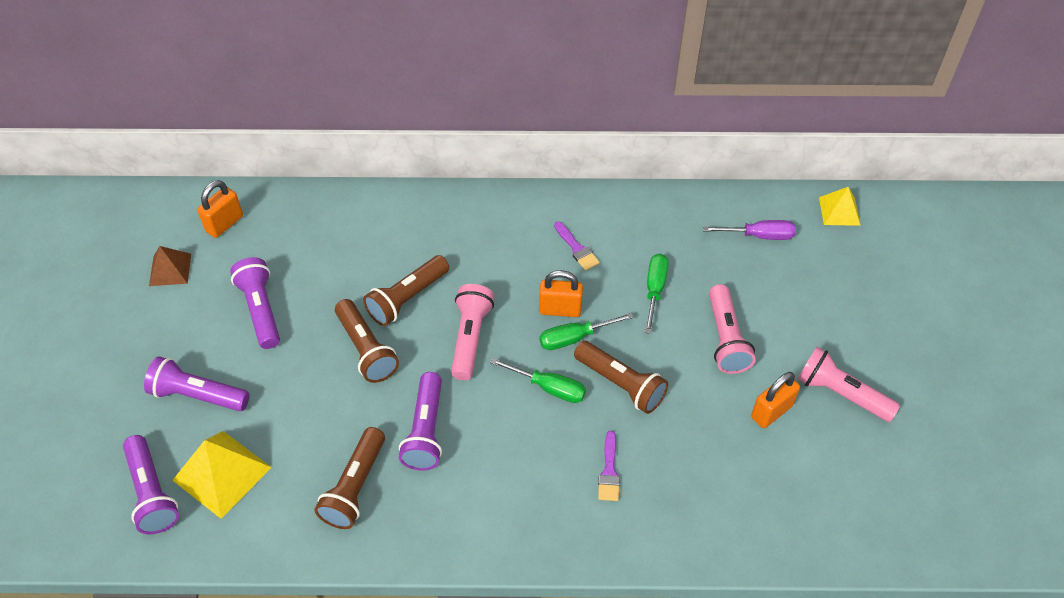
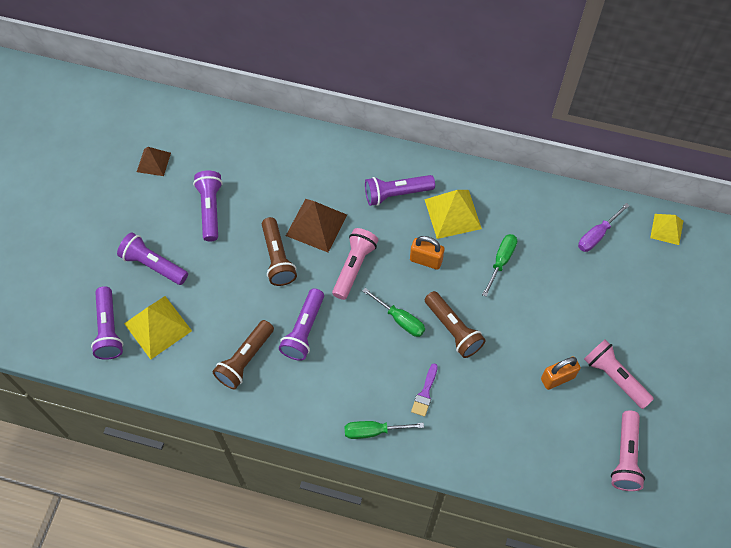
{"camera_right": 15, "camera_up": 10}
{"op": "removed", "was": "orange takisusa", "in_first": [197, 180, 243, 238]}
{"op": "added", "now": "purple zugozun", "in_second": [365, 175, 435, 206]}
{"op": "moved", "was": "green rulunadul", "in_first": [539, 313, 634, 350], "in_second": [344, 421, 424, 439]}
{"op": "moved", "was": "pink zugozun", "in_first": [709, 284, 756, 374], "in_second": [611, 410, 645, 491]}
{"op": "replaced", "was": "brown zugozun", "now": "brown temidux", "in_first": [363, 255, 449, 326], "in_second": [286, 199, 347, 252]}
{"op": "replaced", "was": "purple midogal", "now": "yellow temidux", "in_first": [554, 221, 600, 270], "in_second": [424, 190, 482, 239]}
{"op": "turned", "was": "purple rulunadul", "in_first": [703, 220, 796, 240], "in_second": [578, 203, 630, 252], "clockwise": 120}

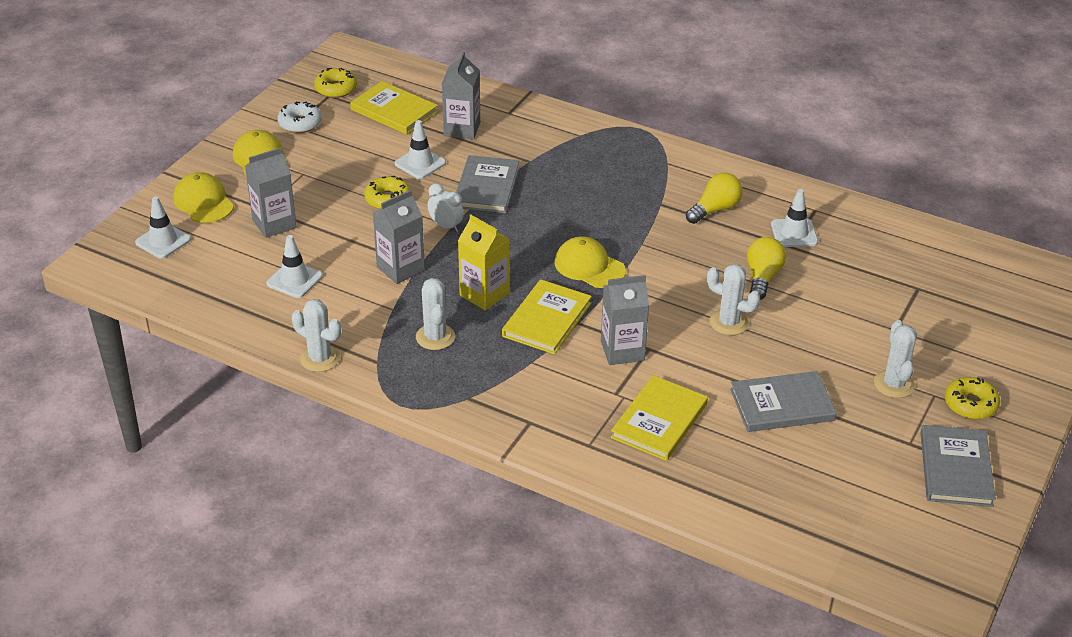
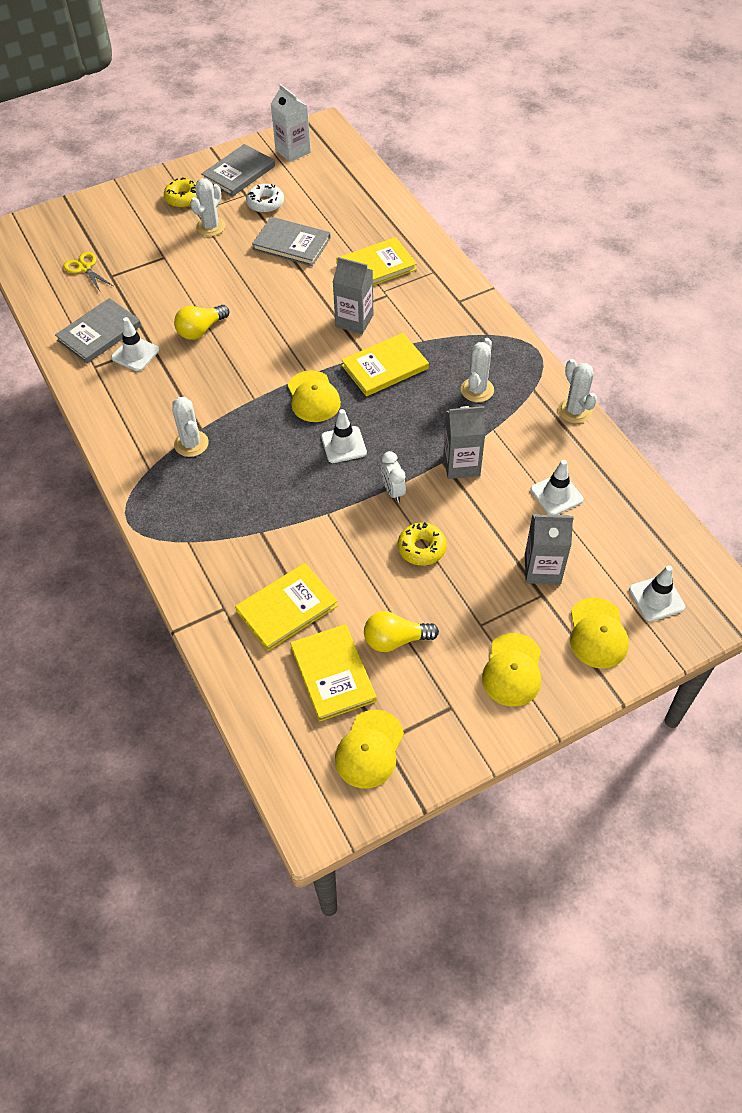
{"camera_right": -145, "camera_up": 15}
{"op": "removed", "was": "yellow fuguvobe", "in_first": [458, 214, 509, 311]}
{"op": "added", "now": "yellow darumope", "in_second": [63, 252, 113, 291]}
{"op": "added", "now": "white fuguvobe", "in_second": [271, 84, 311, 162]}
{"op": "moved", "was": "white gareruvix", "in_first": [278, 101, 322, 133], "in_second": [246, 184, 284, 213]}
{"op": "moved", "was": "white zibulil", "in_first": [394, 120, 446, 179], "in_second": [321, 409, 367, 463]}
{"op": "moved", "was": "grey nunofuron", "in_first": [456, 155, 519, 213], "in_second": [55, 298, 141, 363]}
{"op": "moved", "was": "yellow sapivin", "in_first": [686, 173, 743, 224], "in_second": [364, 611, 439, 652]}
{"op": "moved", "was": "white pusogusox", "in_first": [707, 264, 760, 335], "in_second": [172, 397, 209, 457]}
{"op": "replaced", "was": "yellow gareruvix", "now": "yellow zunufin", "in_first": [314, 68, 357, 98], "in_second": [335, 710, 404, 788]}
{"op": "replaced", "was": "grey fuguvobe", "now": "yellow nunofuron", "in_first": [442, 52, 480, 139], "in_second": [235, 563, 338, 651]}

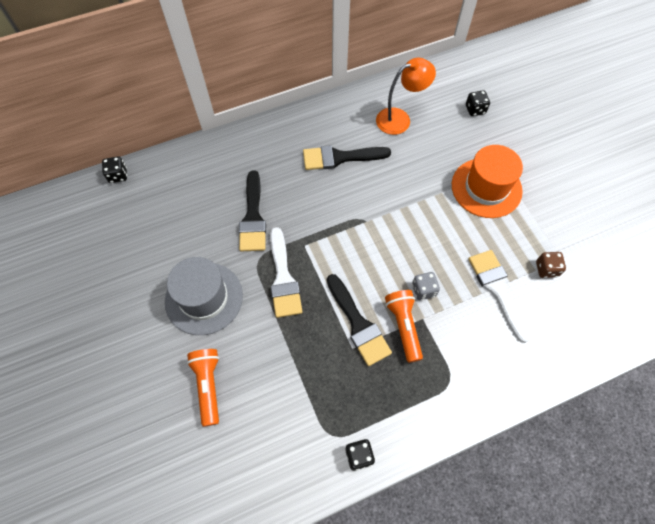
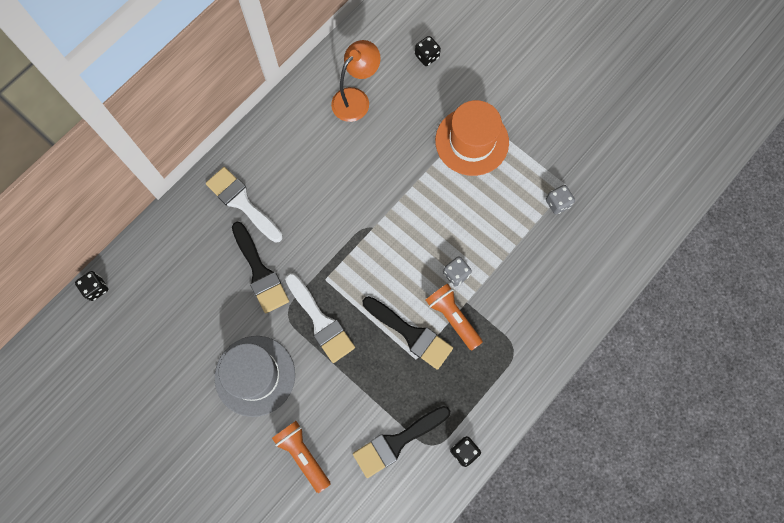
{"camera_right": -25, "camera_up": 10}
{"op": "moved", "was": "black midogal", "in_first": [303, 145, 391, 170], "in_second": [353, 406, 450, 478]}
{"op": "moved", "was": "white midogal", "in_first": [469, 250, 531, 343], "in_second": [206, 167, 283, 243]}
{"op": "recoloured", "was": "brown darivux", "now": "grey darivux", "in_first": [536, 252, 566, 278], "in_second": [546, 185, 575, 214]}

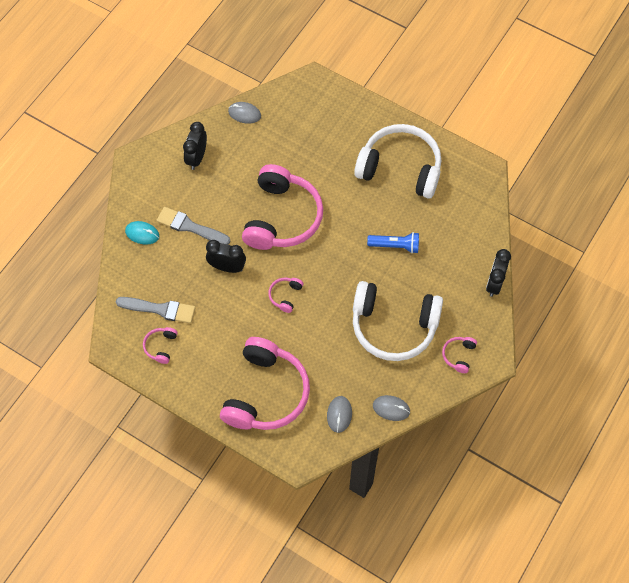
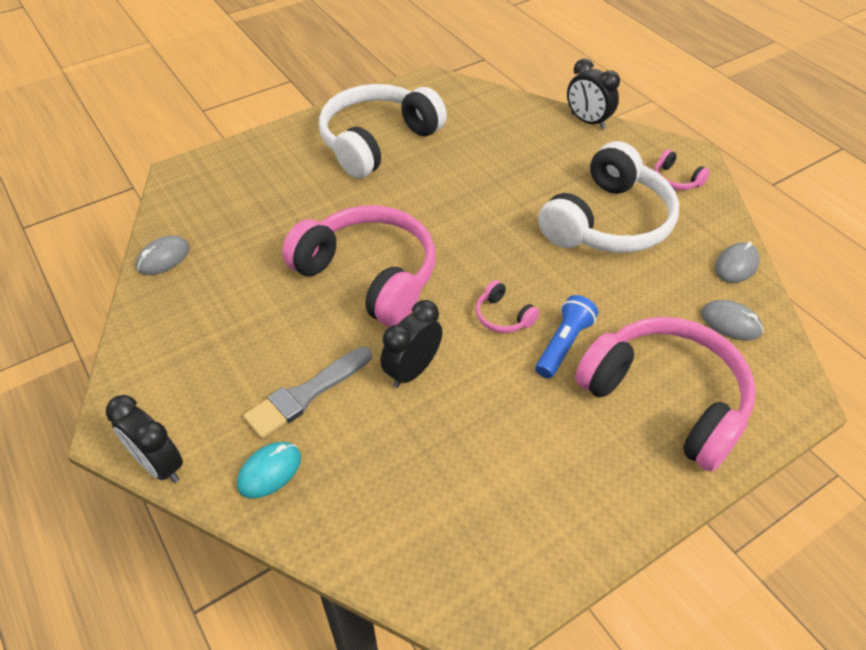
{"camera_right": -65, "camera_up": -15}
{"op": "removed", "was": "grey midogal", "in_first": [116, 297, 195, 323]}
{"op": "removed", "was": "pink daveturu", "in_first": [143, 327, 178, 364]}
{"op": "moved", "was": "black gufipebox", "in_first": [183, 122, 207, 170], "in_second": [106, 395, 183, 483]}
{"op": "moved", "was": "blue zugozun", "in_first": [367, 232, 419, 254], "in_second": [535, 295, 598, 379]}

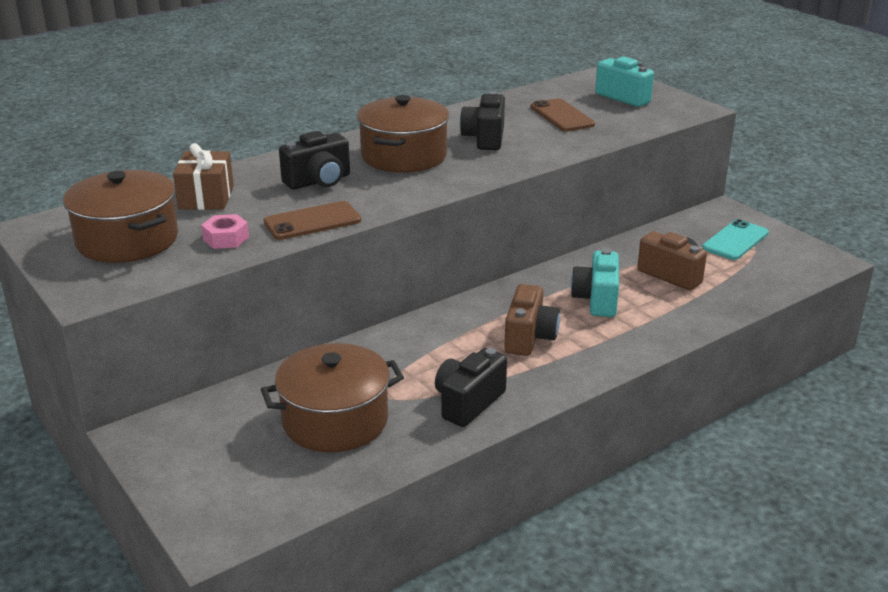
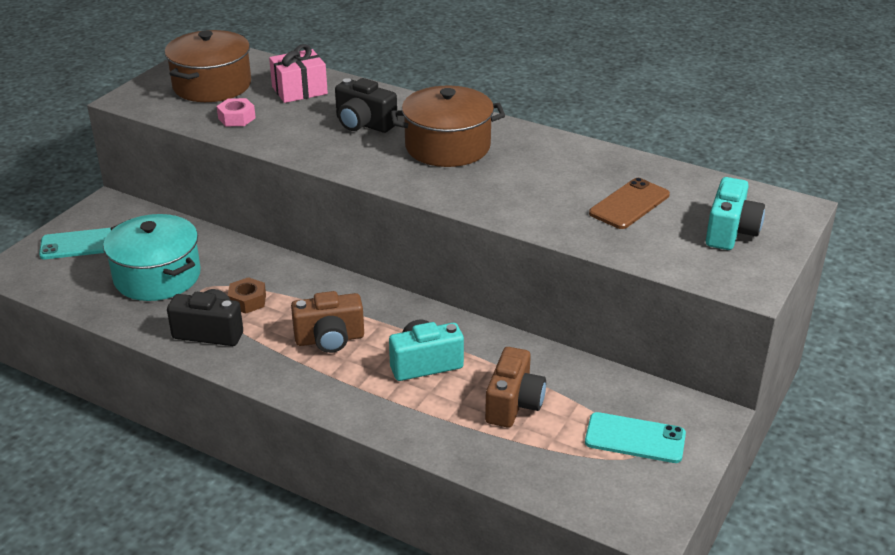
{"camera_right": 65, "camera_up": 5}
{"op": "removed", "was": "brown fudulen", "in_first": [264, 201, 361, 240]}
{"op": "removed", "was": "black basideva", "in_first": [460, 91, 505, 150]}
{"op": "added", "now": "turquoise fudulen", "in_second": [39, 228, 111, 259]}
{"op": "added", "now": "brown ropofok", "in_second": [228, 277, 266, 314]}
{"op": "recoloured", "was": "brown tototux", "now": "pink tototux", "in_first": [173, 143, 234, 210], "in_second": [269, 44, 328, 103]}
{"op": "recoloured", "was": "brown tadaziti", "now": "turquoise tadaziti", "in_first": [261, 343, 404, 452], "in_second": [103, 214, 201, 301]}

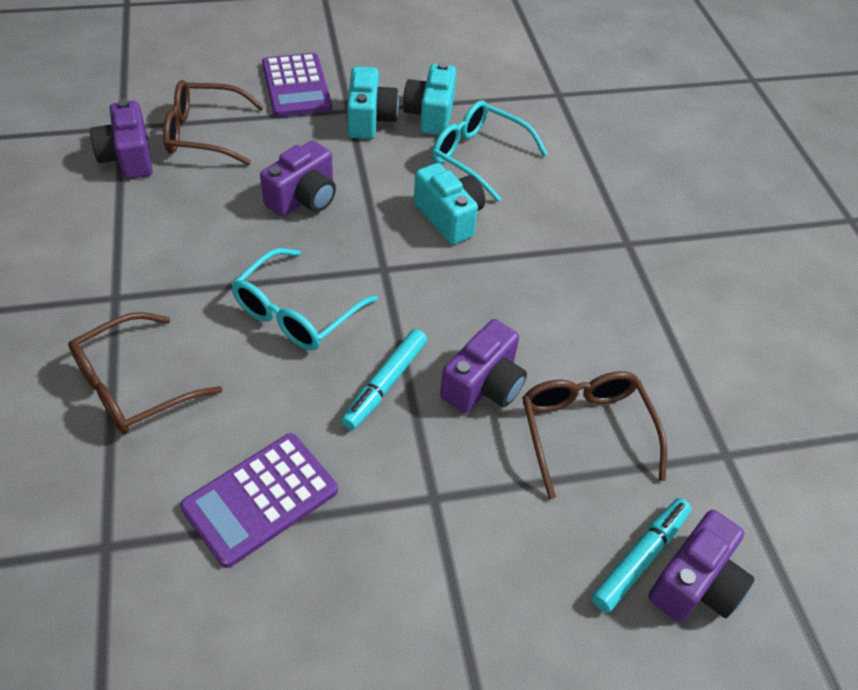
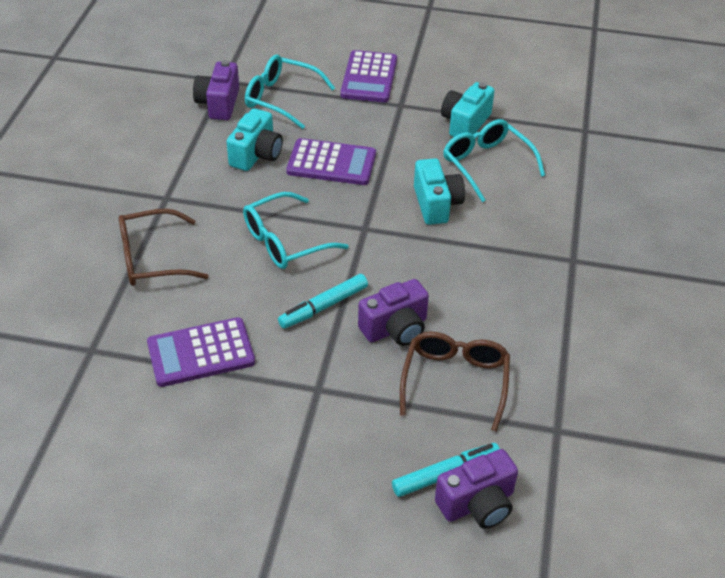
{"camera_right": 25, "camera_up": -5}
{"op": "moved", "was": "turquoise basideva", "in_first": [347, 66, 399, 139], "in_second": [226, 108, 283, 171]}
{"op": "replaced", "was": "purple basideva", "now": "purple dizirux", "in_first": [260, 141, 336, 217], "in_second": [286, 138, 376, 185]}
{"op": "recoloured", "was": "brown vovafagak", "now": "turquoise vovafagak", "in_first": [163, 80, 264, 165], "in_second": [245, 55, 335, 129]}

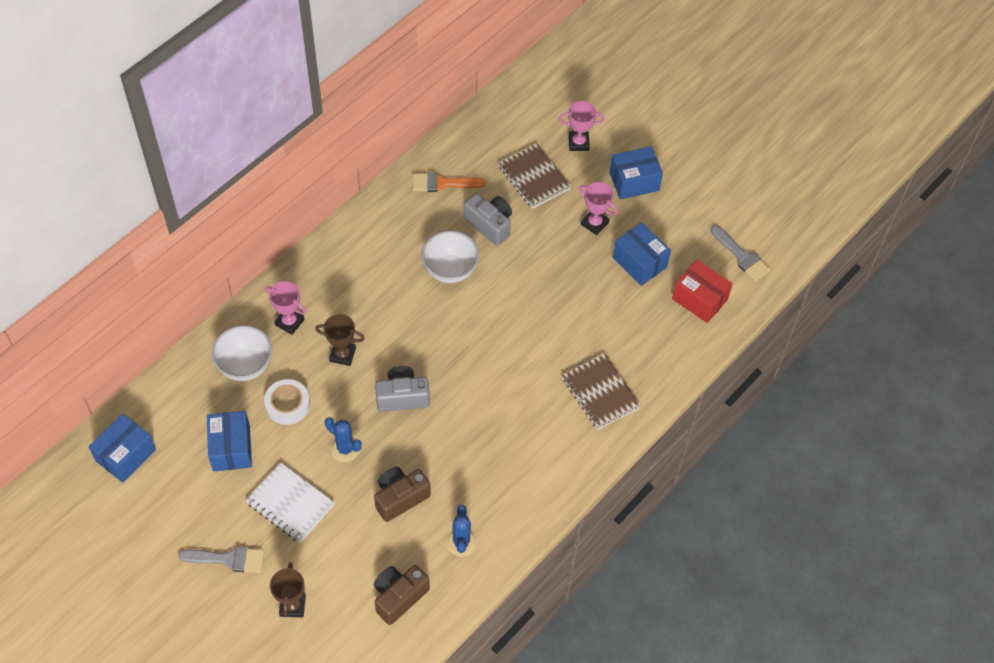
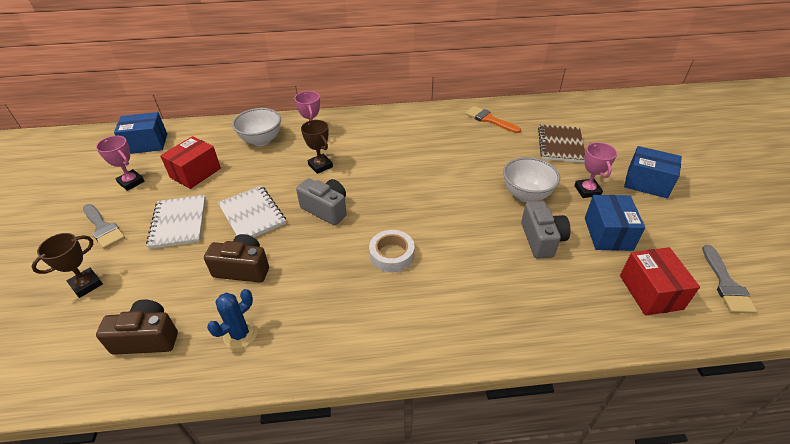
{"camera_right": 45, "camera_up": -15}
{"op": "removed", "was": "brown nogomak", "in_first": [562, 354, 641, 430]}
{"op": "moved", "was": "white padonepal", "in_first": [264, 379, 310, 425], "in_second": [369, 230, 414, 272]}
{"op": "moved", "was": "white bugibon", "in_first": [421, 231, 479, 283], "in_second": [503, 157, 560, 202]}
{"op": "moved", "was": "grey basideva", "in_first": [464, 194, 512, 246], "in_second": [521, 201, 571, 259]}
{"op": "moved", "was": "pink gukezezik", "in_first": [559, 101, 605, 151], "in_second": [96, 136, 145, 191]}
{"op": "replaced", "was": "blue pusogusox", "now": "white nogomak", "in_first": [325, 417, 362, 462], "in_second": [218, 186, 286, 237]}
{"op": "recoloured", "was": "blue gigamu", "now": "red gigamu", "in_first": [207, 411, 252, 471], "in_second": [160, 136, 221, 189]}

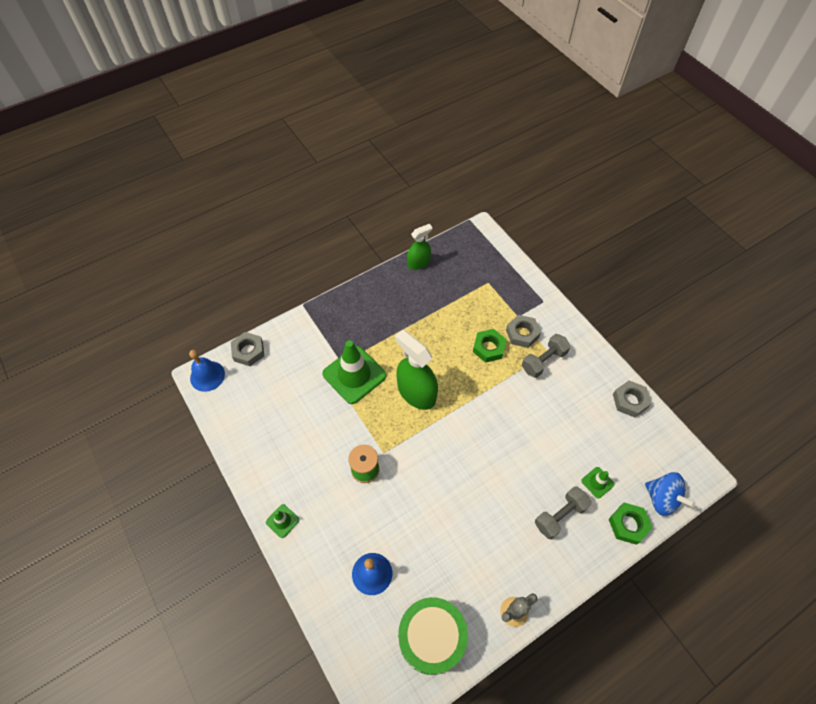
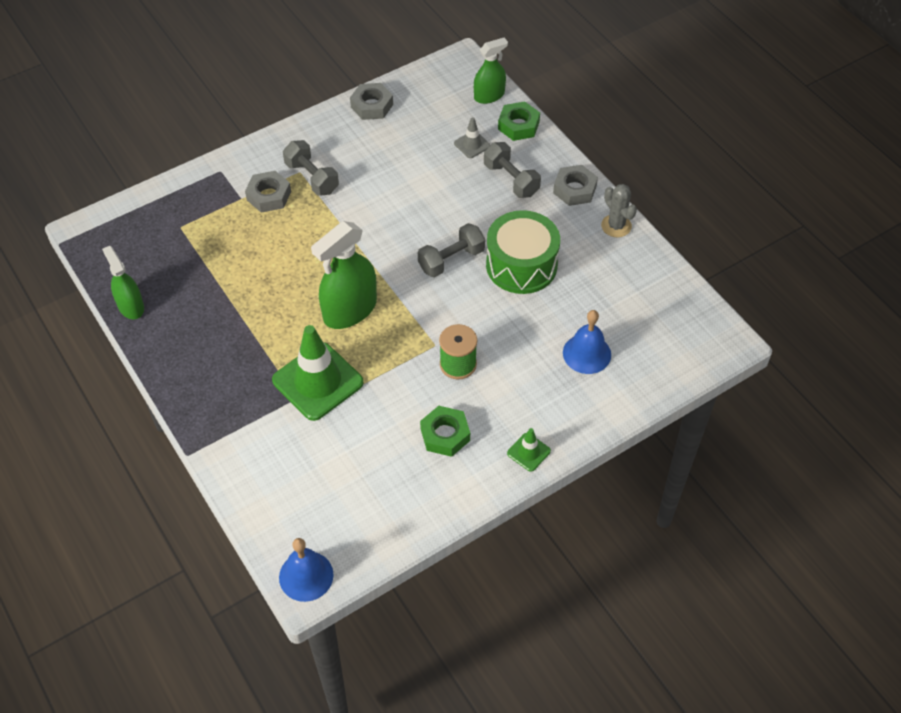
{"camera_right": -90, "camera_up": -5}
{"op": "added", "now": "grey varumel", "in_second": [418, 223, 485, 277]}
{"op": "moved", "was": "grey ropofok", "in_first": [231, 332, 264, 366], "in_second": [553, 165, 598, 206]}
{"op": "moved", "was": "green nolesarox", "in_first": [398, 597, 468, 675], "in_second": [486, 210, 560, 294]}
{"op": "moved", "was": "green ropofok", "in_first": [473, 329, 507, 363], "in_second": [420, 406, 470, 457]}
{"op": "replaced", "was": "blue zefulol", "now": "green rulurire", "in_first": [645, 472, 695, 516], "in_second": [474, 38, 508, 104]}
{"op": "recoloured", "was": "green zibulil", "now": "grey zibulil", "in_first": [581, 467, 614, 499], "in_second": [454, 117, 490, 158]}

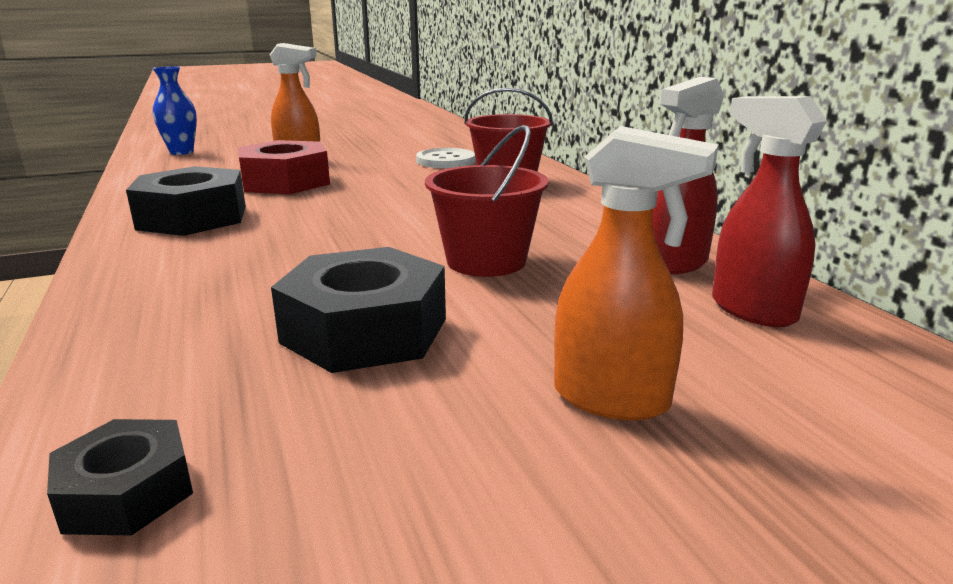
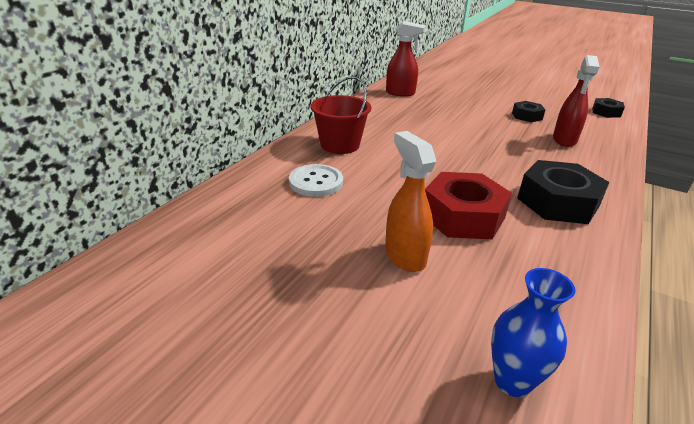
{"camera_right": -130, "camera_up": 10}
{"op": "removed", "was": "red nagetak", "in_first": [425, 125, 549, 277]}
{"op": "removed", "was": "orange rulurire", "in_first": [554, 126, 718, 420]}
{"op": "moved", "was": "red rulurire", "in_first": [712, 96, 827, 327], "in_second": [553, 55, 599, 147]}
{"op": "resized", "was": "black ropofok", "in_first": [271, 247, 446, 373], "in_second": [512, 101, 545, 122], "ratio": 0.54}

